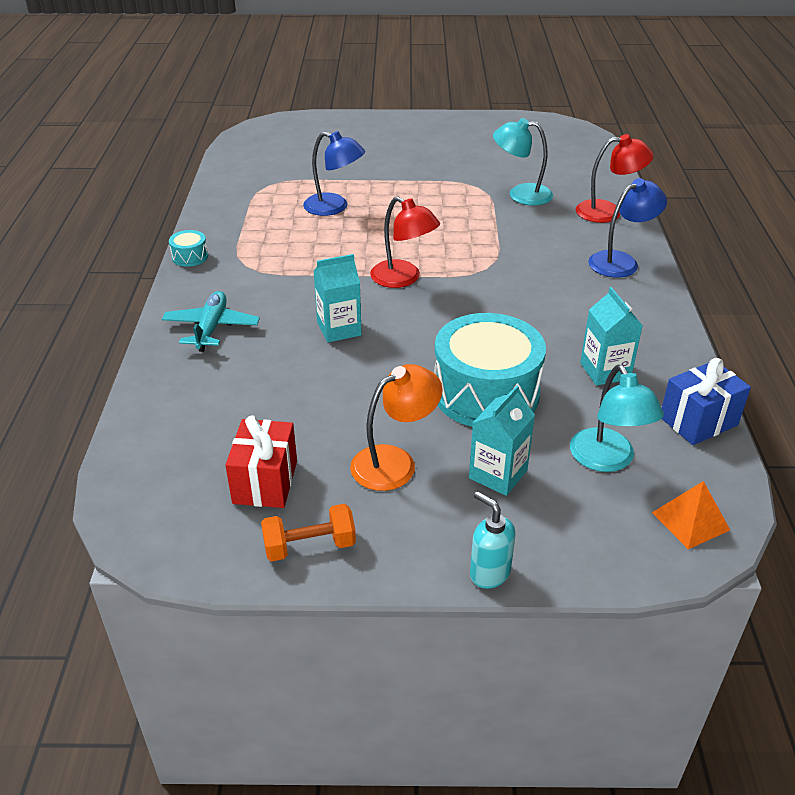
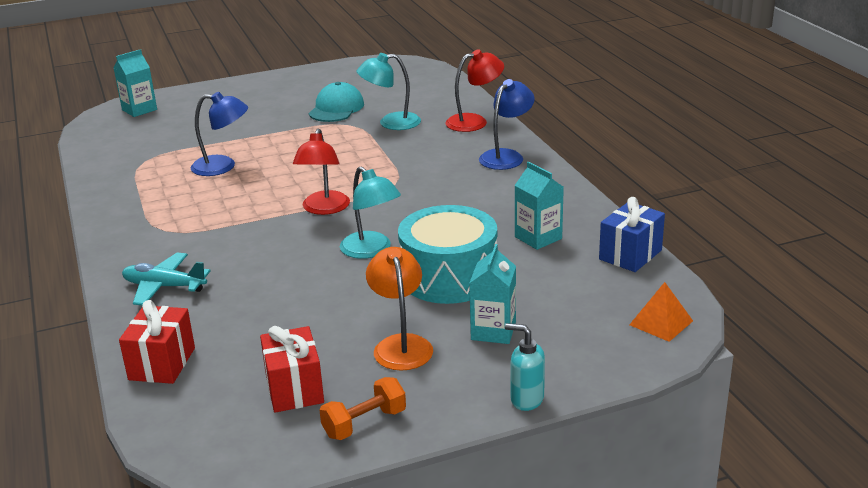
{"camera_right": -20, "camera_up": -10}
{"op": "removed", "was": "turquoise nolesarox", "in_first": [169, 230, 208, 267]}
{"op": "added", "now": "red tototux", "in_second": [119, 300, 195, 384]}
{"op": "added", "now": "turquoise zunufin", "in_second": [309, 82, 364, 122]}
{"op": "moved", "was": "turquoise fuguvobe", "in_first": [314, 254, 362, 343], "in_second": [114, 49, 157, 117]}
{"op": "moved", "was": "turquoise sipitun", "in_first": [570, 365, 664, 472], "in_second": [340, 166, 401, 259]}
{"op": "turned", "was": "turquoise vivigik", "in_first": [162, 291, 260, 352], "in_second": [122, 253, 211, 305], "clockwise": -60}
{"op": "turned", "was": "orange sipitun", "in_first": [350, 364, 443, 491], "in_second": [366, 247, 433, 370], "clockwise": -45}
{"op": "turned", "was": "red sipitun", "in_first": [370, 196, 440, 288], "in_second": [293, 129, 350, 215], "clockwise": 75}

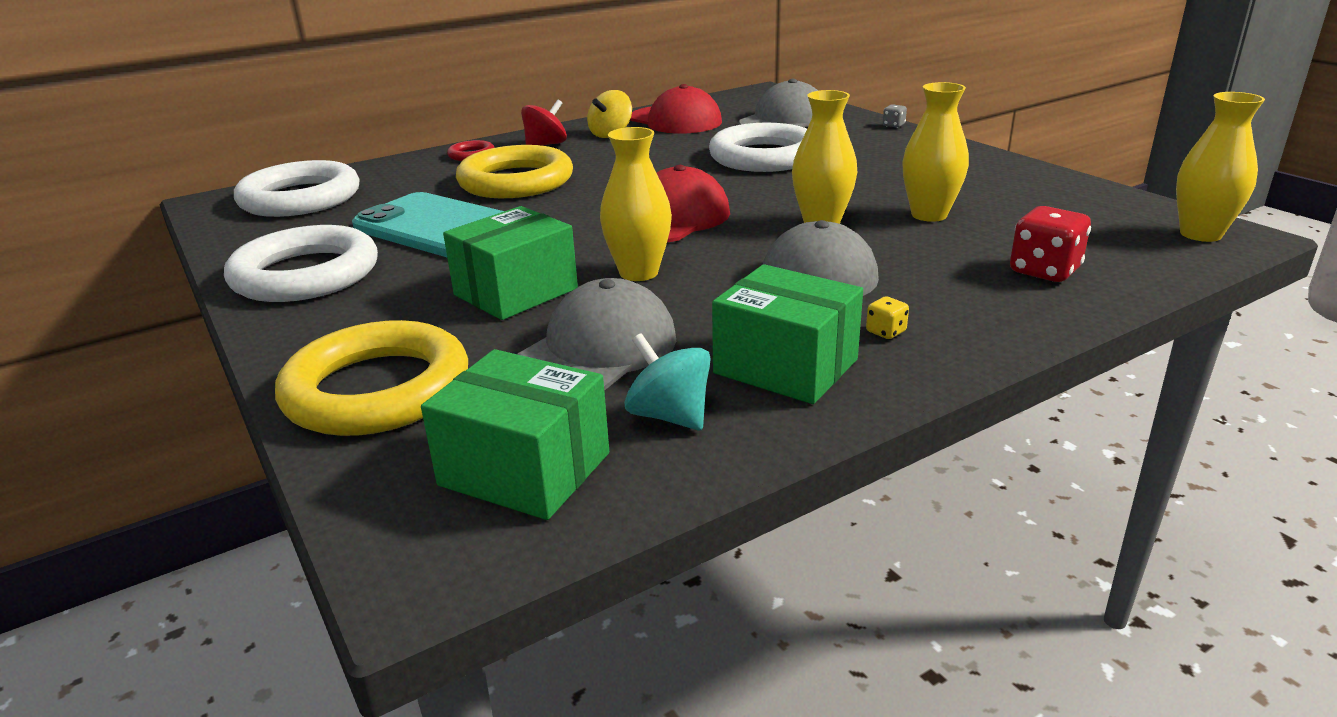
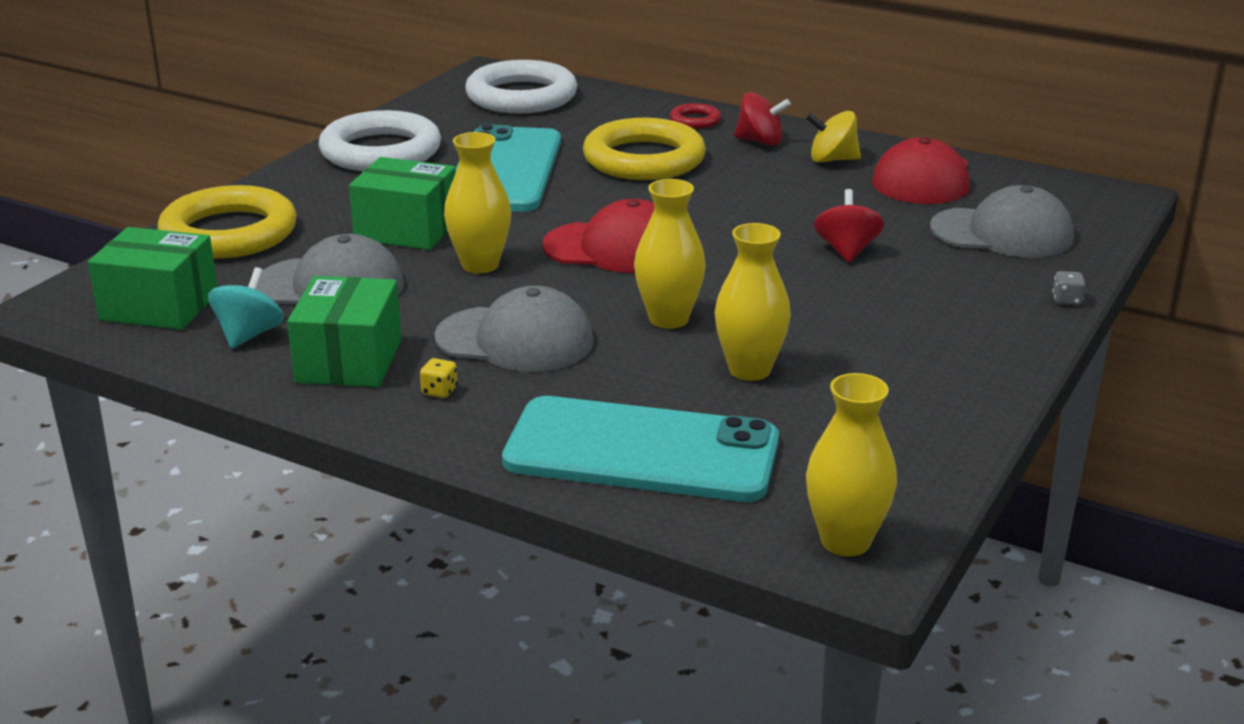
{"camera_right": 60, "camera_up": 0}
{"op": "replaced", "was": "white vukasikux", "now": "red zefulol", "in_first": [709, 123, 807, 172], "in_second": [814, 189, 884, 262]}
{"op": "replaced", "was": "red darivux", "now": "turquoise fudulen", "in_first": [1010, 206, 1091, 282], "in_second": [502, 396, 779, 502]}
{"op": "turned", "was": "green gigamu", "in_first": [421, 349, 609, 520], "in_second": [88, 227, 217, 330], "clockwise": -75}

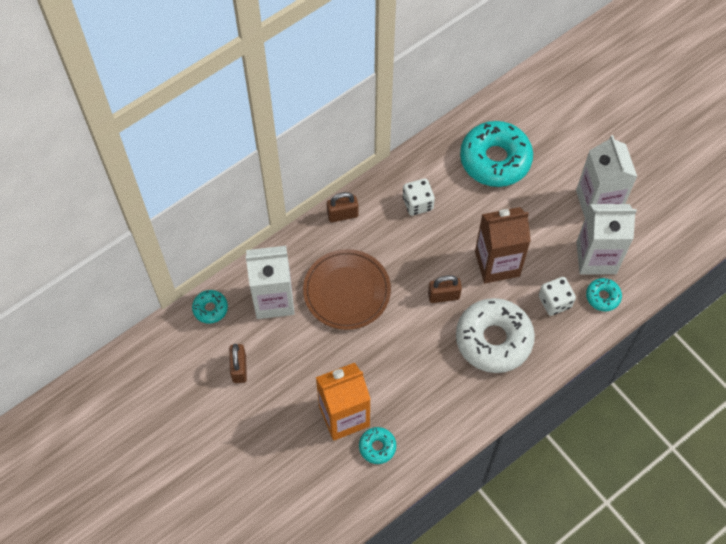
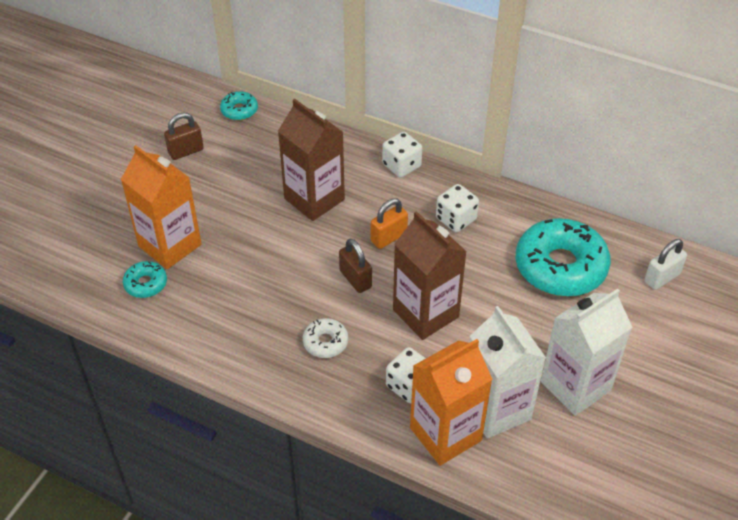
{"camera_right": 65, "camera_up": -15}
{"op": "removed", "was": "white fuguvobe", "in_first": [246, 246, 295, 319]}
{"op": "added", "now": "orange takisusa", "in_second": [371, 198, 408, 249]}
{"op": "added", "now": "white takisusa", "in_second": [644, 239, 687, 290]}
{"op": "replaced", "was": "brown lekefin", "now": "brown fuguvobe", "in_first": [303, 249, 391, 330], "in_second": [278, 99, 345, 221]}
{"op": "replaced", "was": "brown takisusa", "now": "white darivux", "in_first": [327, 192, 358, 222], "in_second": [382, 132, 422, 178]}
{"op": "replaced", "was": "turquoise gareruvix", "now": "orange fuguvobe", "in_first": [586, 278, 622, 312], "in_second": [410, 339, 492, 466]}
{"op": "resized", "was": "white gareruvix", "in_first": [456, 298, 535, 373], "in_second": [303, 318, 348, 358], "ratio": 0.46}

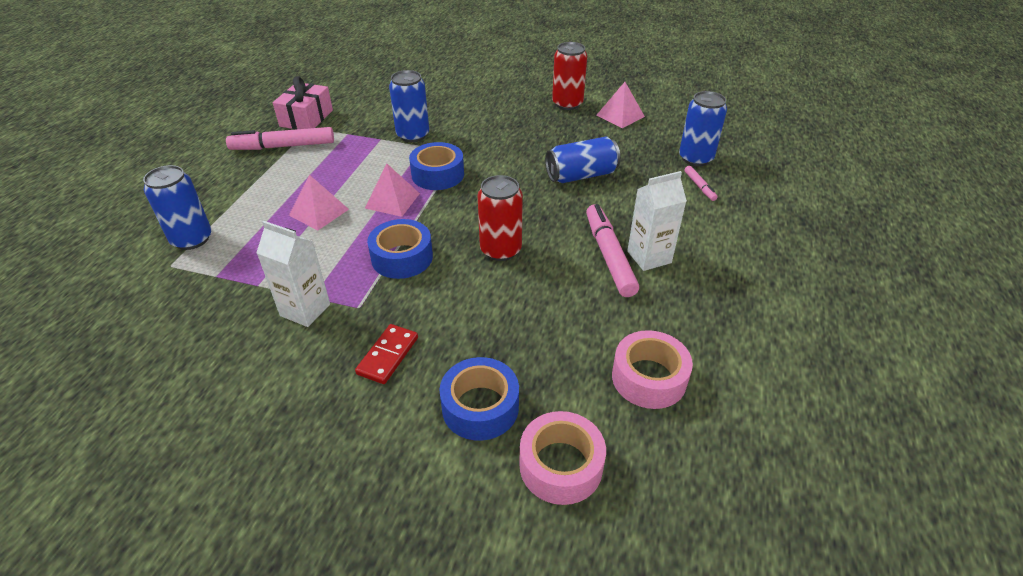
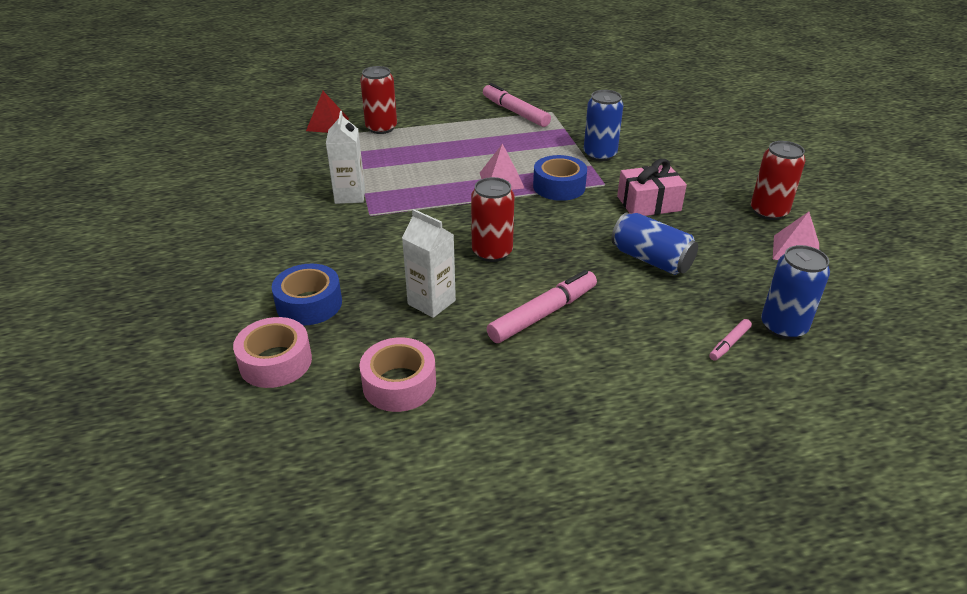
{"camera_right": 60, "camera_up": -5}
{"op": "removed", "was": "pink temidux", "in_first": [289, 175, 349, 231]}
{"op": "removed", "was": "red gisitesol", "in_first": [355, 324, 418, 384]}
{"op": "removed", "was": "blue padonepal", "in_first": [367, 219, 433, 279]}
{"op": "added", "now": "red temidux", "in_second": [306, 91, 349, 133]}
{"op": "moved", "was": "pink tototux", "in_first": [273, 76, 333, 130], "in_second": [617, 159, 687, 216]}
{"op": "moved", "was": "white fuguvobe", "in_first": [627, 171, 687, 271], "in_second": [402, 209, 456, 318]}
{"op": "recoloured", "was": "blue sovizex", "now": "red sovizex", "in_first": [143, 165, 212, 250], "in_second": [360, 66, 397, 134]}

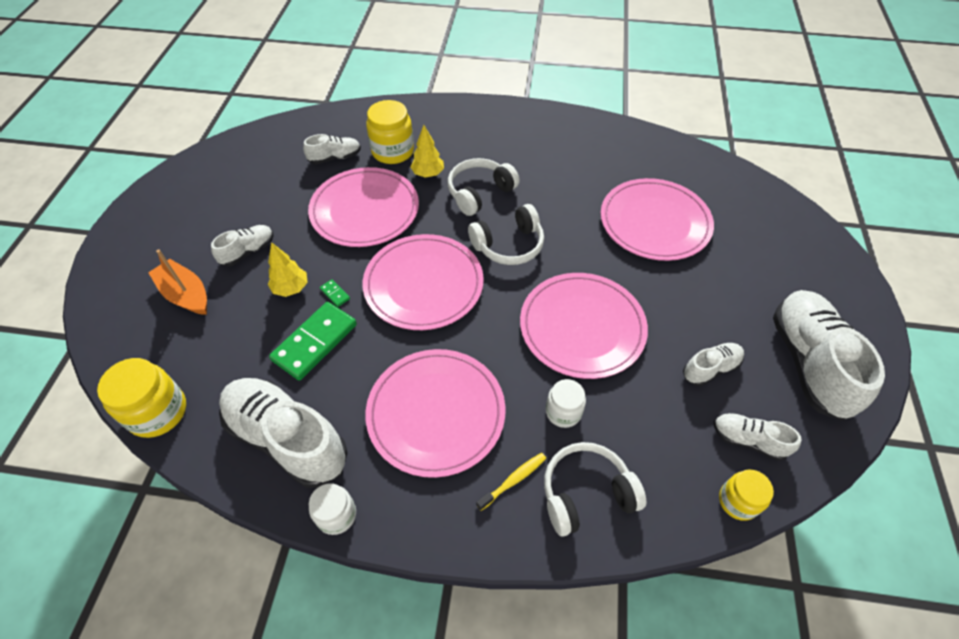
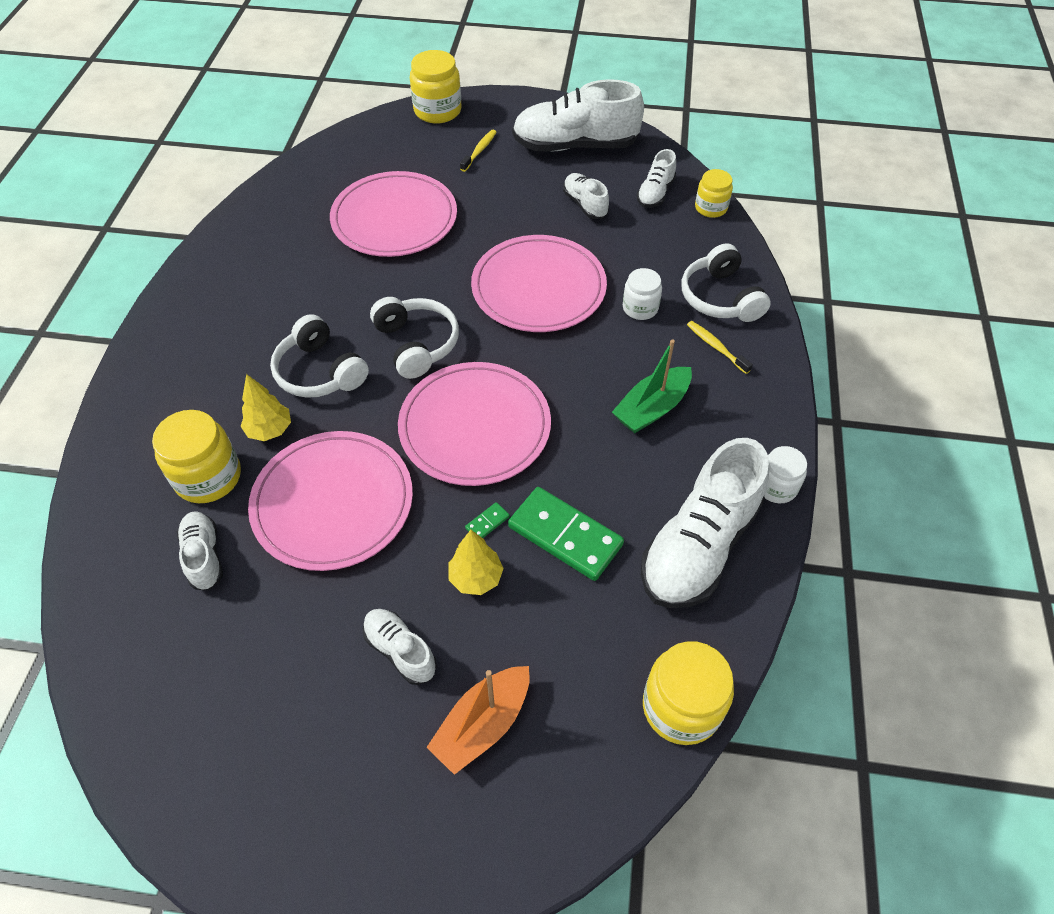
{"camera_right": -90, "camera_up": 0}
{"op": "added", "now": "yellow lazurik", "in_second": [410, 50, 461, 124]}
{"op": "added", "now": "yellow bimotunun", "in_second": [460, 130, 496, 172]}
{"op": "replaced", "was": "pink lekefin", "now": "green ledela", "in_first": [366, 349, 505, 478], "in_second": [612, 339, 692, 433]}

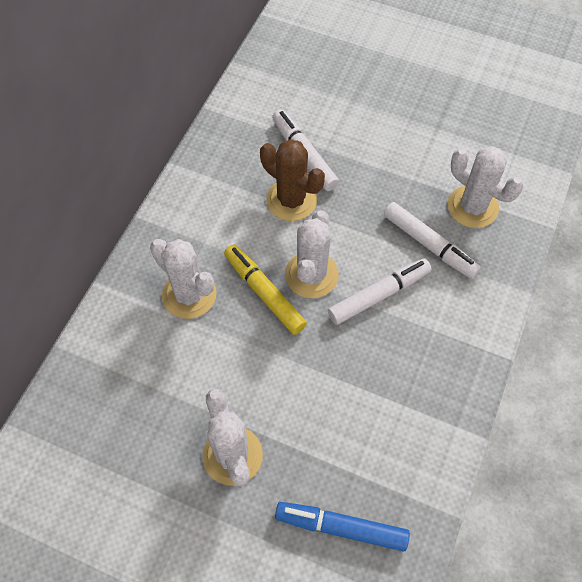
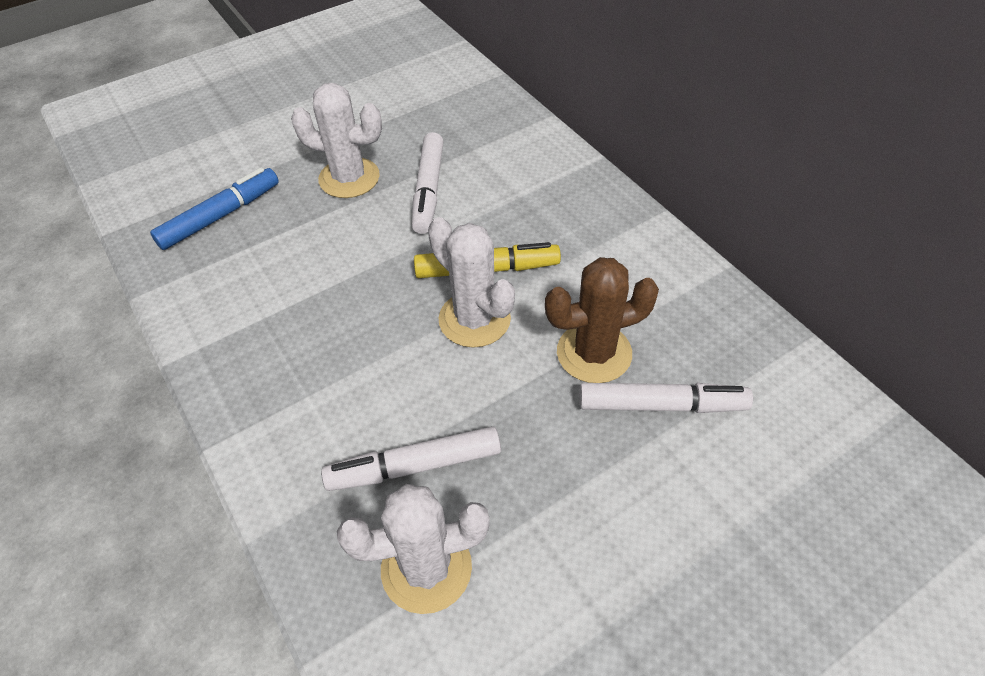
{"camera_right": 125, "camera_up": -10}
{"op": "removed", "was": "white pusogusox", "in_first": [150, 239, 217, 319]}
{"op": "moved", "was": "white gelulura", "in_first": [328, 258, 432, 325], "in_second": [412, 132, 444, 234]}

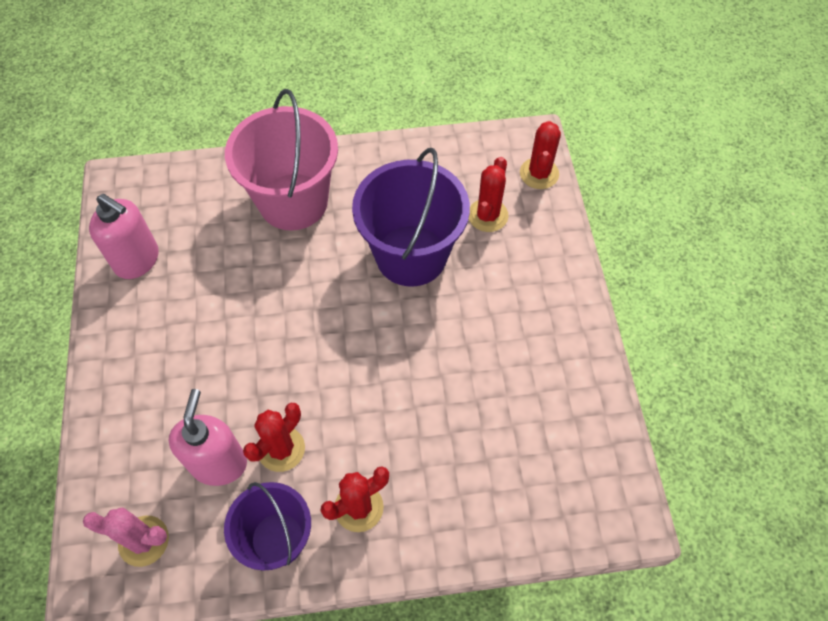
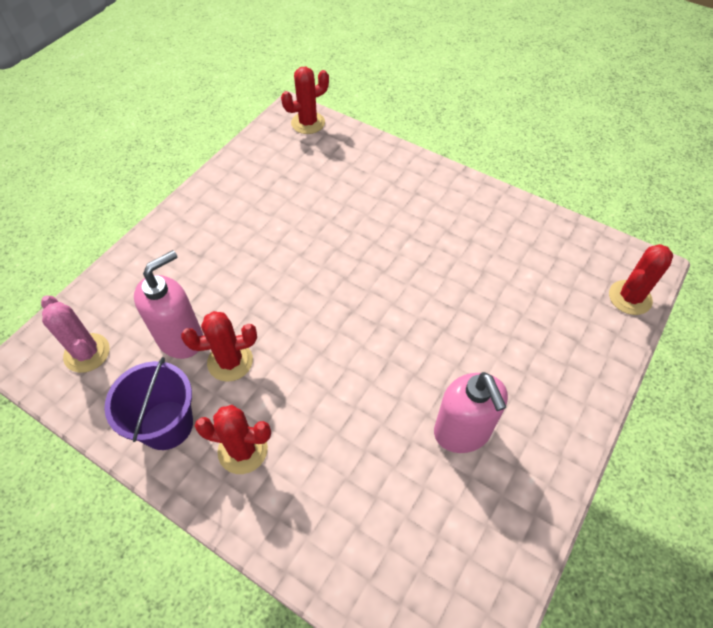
{"camera_right": 40, "camera_up": -5}
{"op": "removed", "was": "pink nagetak", "in_first": [225, 89, 338, 231]}
{"op": "removed", "was": "purple nagetak", "in_first": [352, 148, 470, 286]}
{"op": "moved", "was": "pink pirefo", "in_first": [89, 194, 159, 279], "in_second": [434, 372, 508, 453]}
{"op": "moved", "was": "red pusogusox", "in_first": [469, 157, 509, 232], "in_second": [281, 67, 329, 134]}

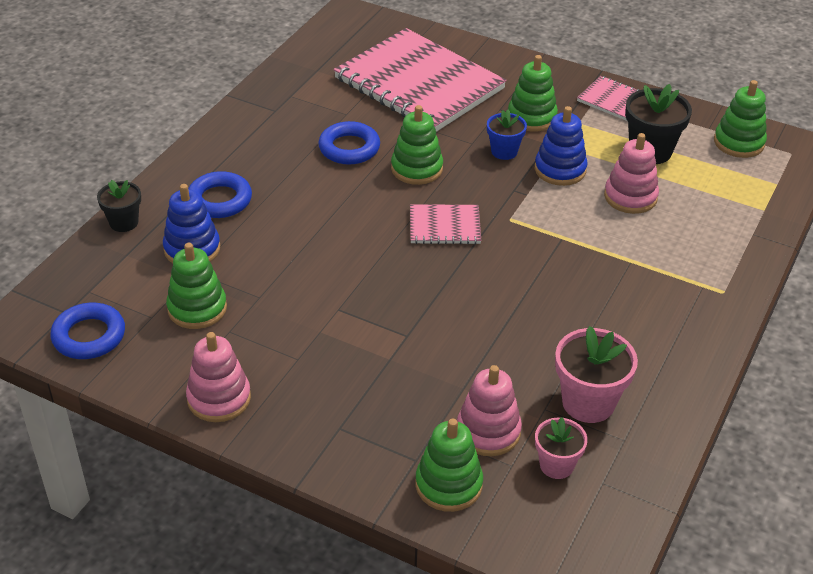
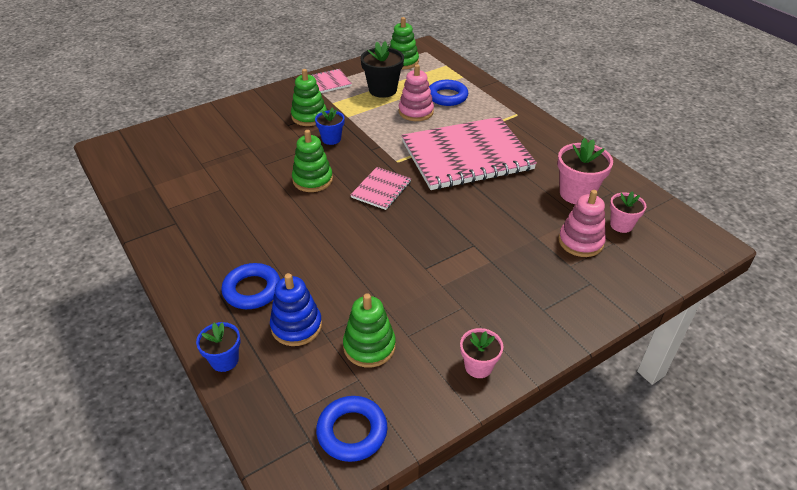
{"camera_right": -60, "camera_up": 0}
{"op": "removed", "was": "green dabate", "in_first": [415, 418, 483, 512]}
{"op": "removed", "was": "blue dabate", "in_first": [535, 106, 588, 186]}
{"op": "moved", "was": "blue vukasikux", "in_first": [318, 121, 380, 165], "in_second": [429, 80, 468, 106]}
{"op": "moved", "was": "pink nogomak", "in_first": [334, 28, 507, 132], "in_second": [402, 117, 537, 190]}
{"op": "replaced", "was": "pink dabate", "now": "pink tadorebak", "in_first": [186, 332, 251, 422], "in_second": [460, 328, 503, 378]}
{"op": "recoloured", "was": "black tadorebak", "now": "blue tadorebak", "in_first": [97, 180, 141, 232], "in_second": [196, 322, 241, 372]}

